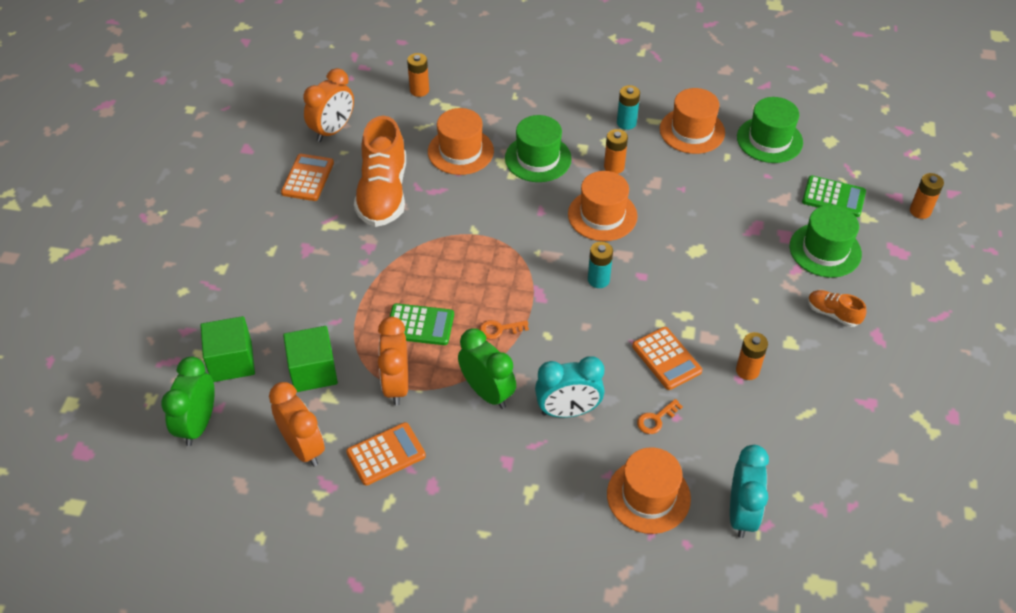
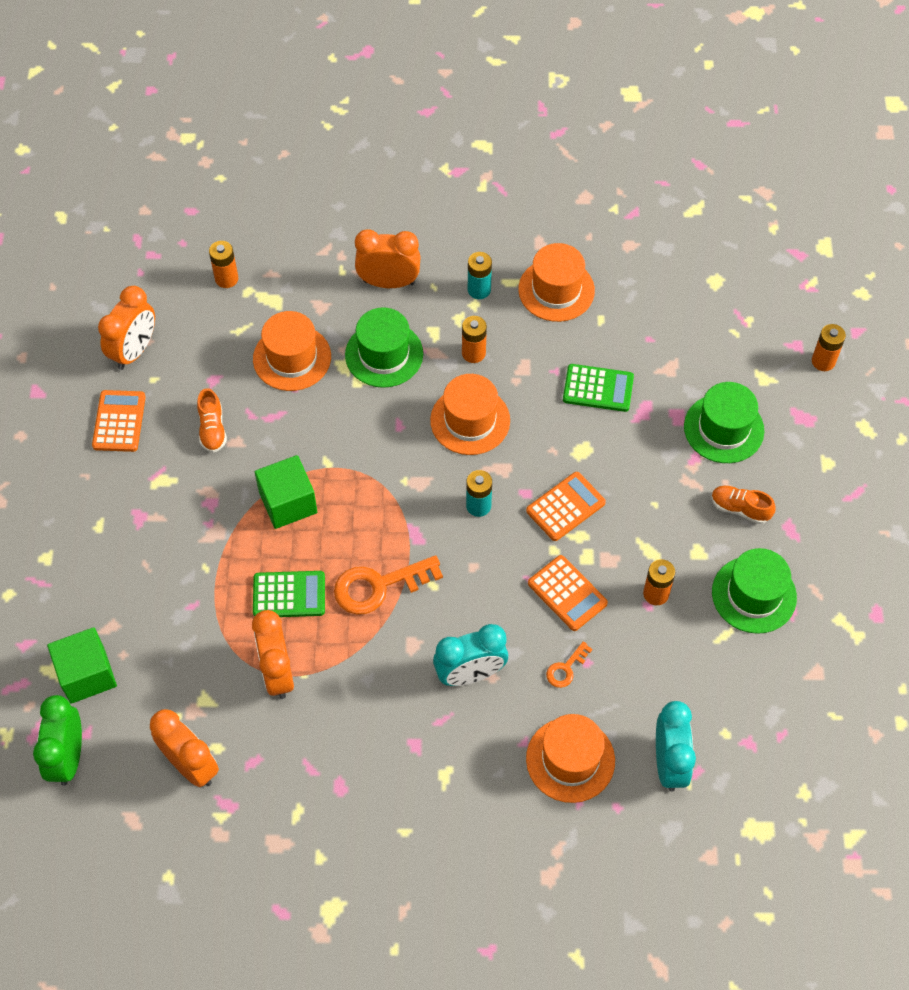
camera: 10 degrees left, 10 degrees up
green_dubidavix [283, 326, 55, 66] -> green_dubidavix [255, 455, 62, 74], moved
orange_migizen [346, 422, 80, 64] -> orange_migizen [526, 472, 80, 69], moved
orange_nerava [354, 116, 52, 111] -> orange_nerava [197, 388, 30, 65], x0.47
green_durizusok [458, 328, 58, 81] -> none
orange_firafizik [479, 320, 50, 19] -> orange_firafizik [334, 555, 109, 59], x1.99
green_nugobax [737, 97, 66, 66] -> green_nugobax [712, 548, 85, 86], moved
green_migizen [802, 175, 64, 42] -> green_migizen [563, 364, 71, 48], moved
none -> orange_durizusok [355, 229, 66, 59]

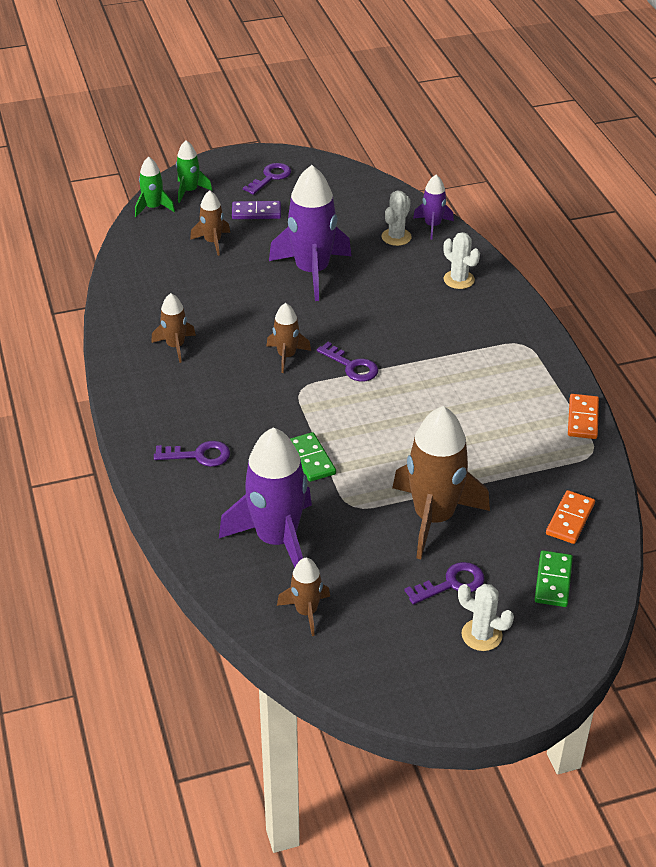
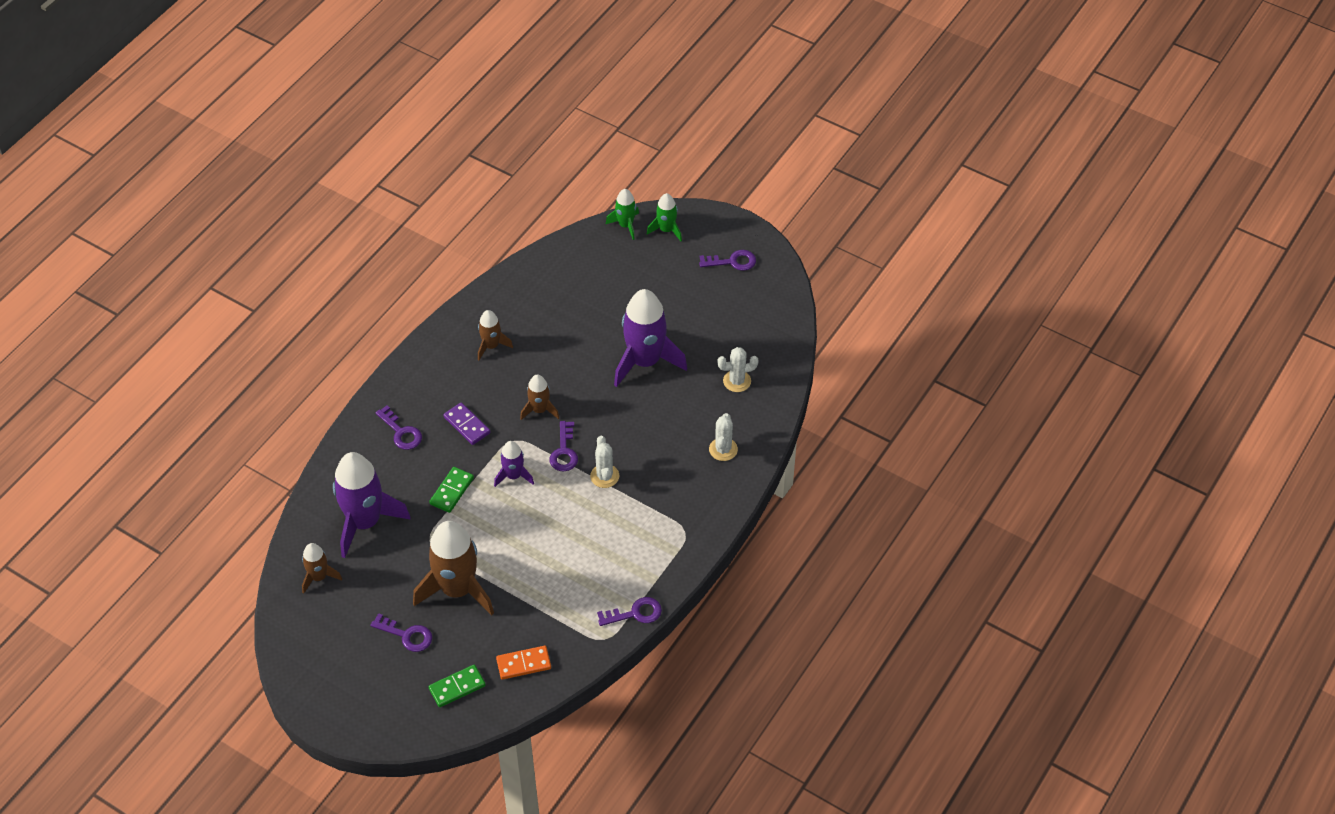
camera: 50 degrees right, 10 degrees up
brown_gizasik [190, 190, 40, 66] -> none
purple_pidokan [232, 201, 49, 18] -> purple_pidokan [444, 402, 46, 43], moved
purple_gizasik [413, 174, 41, 65] -> purple_gizasik [494, 441, 40, 46], moved
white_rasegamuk [458, 584, 56, 67] -> white_rasegamuk [590, 436, 29, 52], moved
orange_pidokan [568, 394, 31, 45] -> purple_firafizik [597, 597, 65, 29]

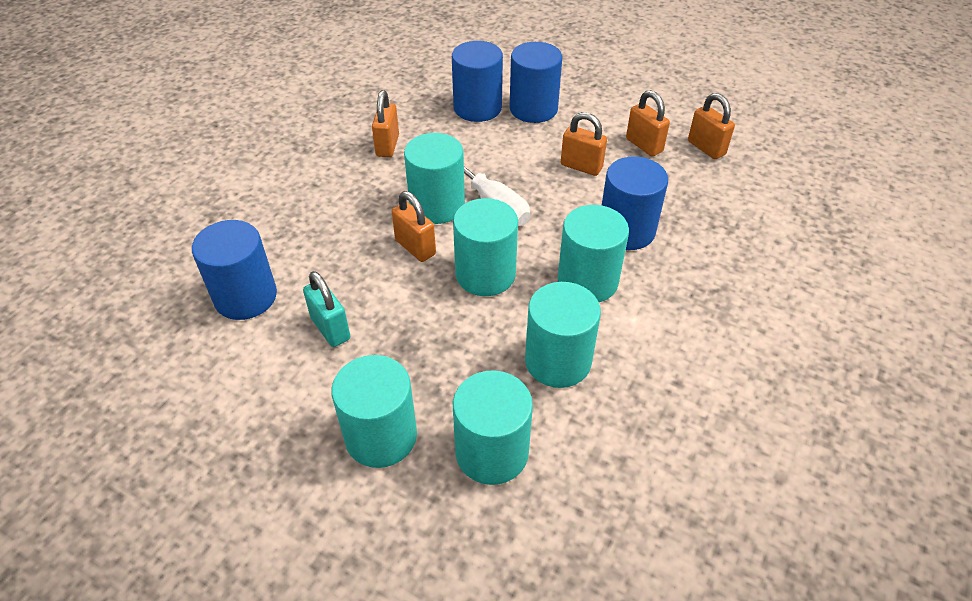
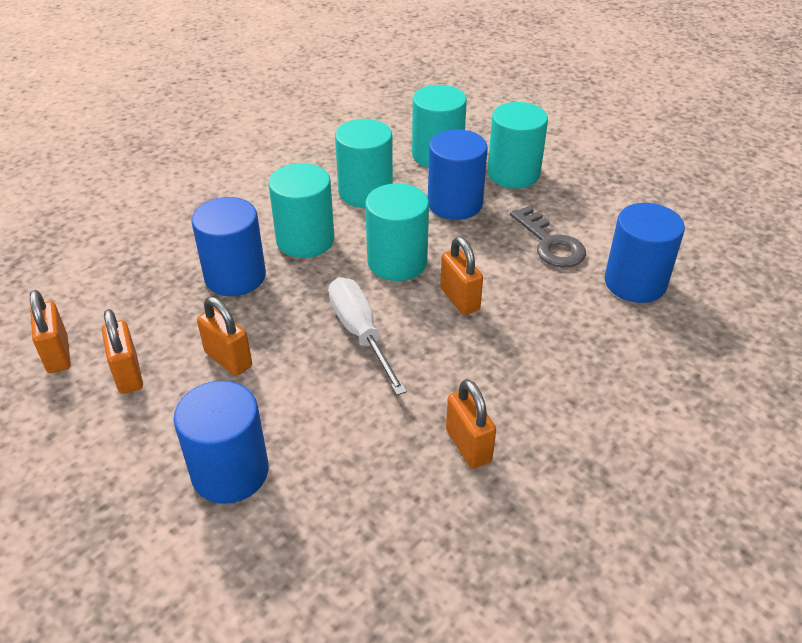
camera: 165 degrees left, 5 degrees down
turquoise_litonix [303, 271, 47, 76] -> grey_firafizik [510, 206, 76, 62]
orange_litonix [372, 90, 27, 67] -> orange_litonix [446, 379, 50, 90], 45 degrees counterclockwise
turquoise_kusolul [404, 133, 61, 91] -> none
blue_kusolul [452, 41, 51, 81] -> blue_kusolul [428, 129, 60, 91], moved

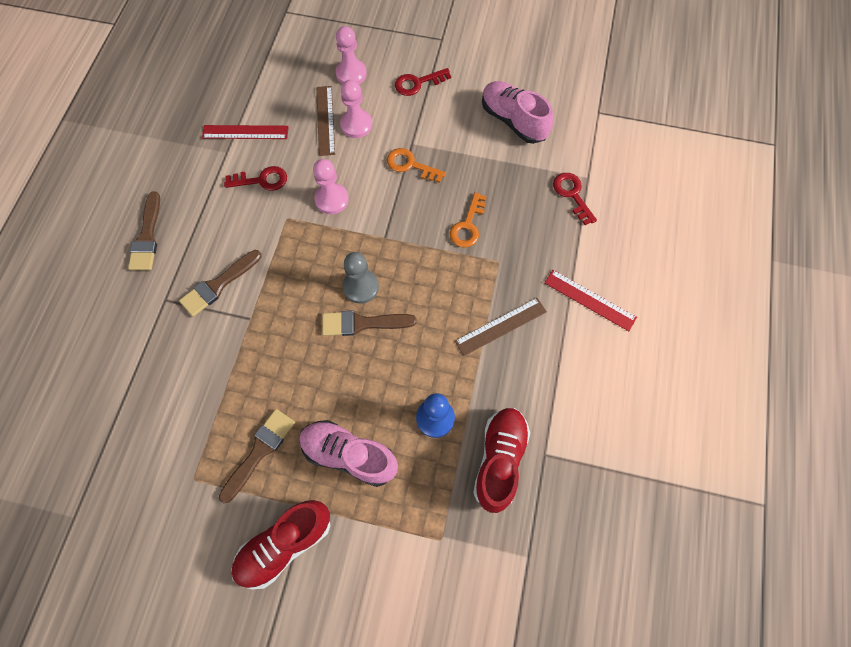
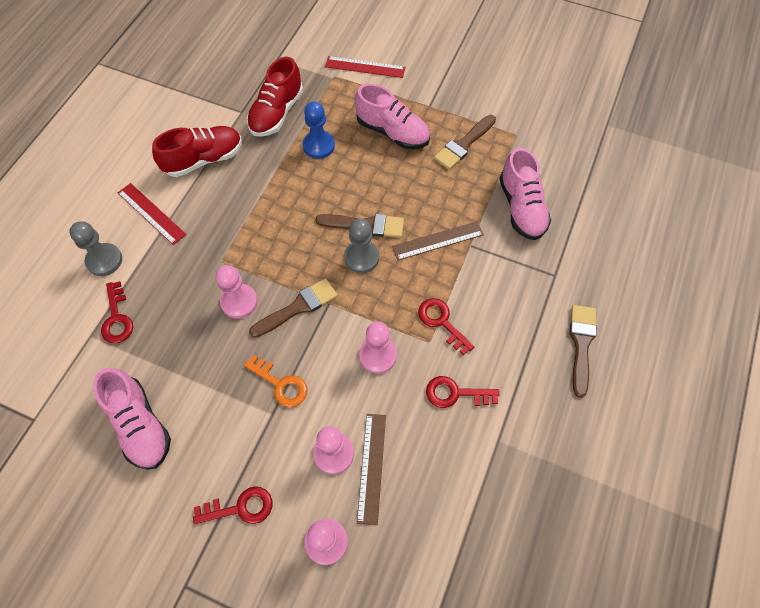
camera: 170 degrees left, 5 degrees down
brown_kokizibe [179, 250, 83, 67] -> brown_kokizibe [249, 278, 89, 60], moved
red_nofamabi [202, 125, 87, 14] -> red_nofamabi [325, 56, 80, 22], moved
red_nerava [231, 500, 100, 89] -> red_nerava [152, 126, 90, 51], moved
orange_firafizik [450, 192, 37, 56] -> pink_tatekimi [216, 265, 42, 54]
brown_nofamabi [455, 298, 92, 58] -> brown_nofamabi [392, 221, 92, 40], moved
none -> grey_tatekimi [69, 221, 53, 55]
none -> red_firafizik [418, 298, 57, 57]
none -> pink_nerava [499, 148, 52, 92]

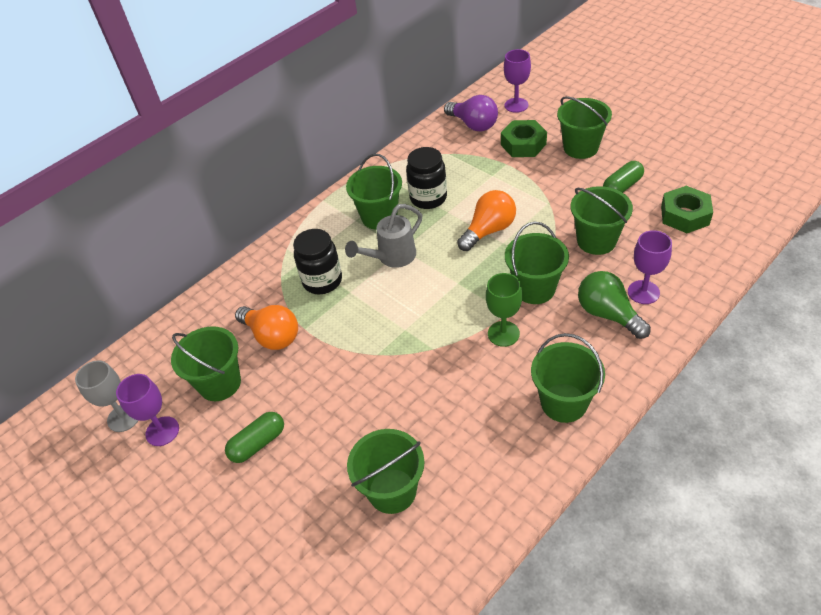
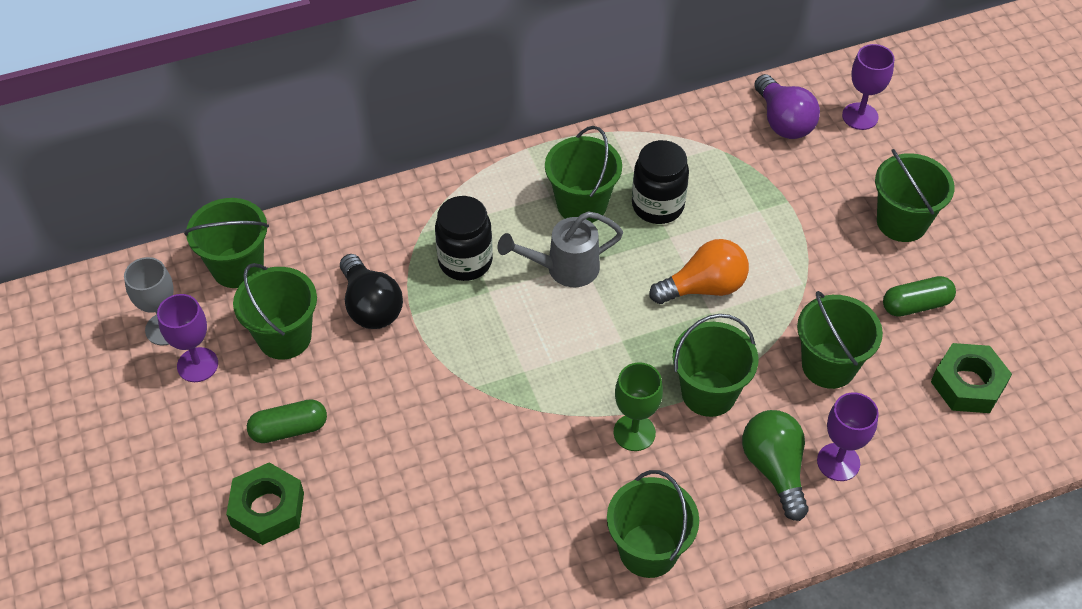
camera: 20 degrees right, 5 degrees up
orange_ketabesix [235, 305, 63, 45] -> black_ketabesix [340, 254, 63, 75]
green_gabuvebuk [347, 429, 77, 85] -> green_gabuvebuk [184, 198, 85, 90], moved
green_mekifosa [501, 120, 46, 37] -> green_mekifosa [226, 462, 78, 83], moved

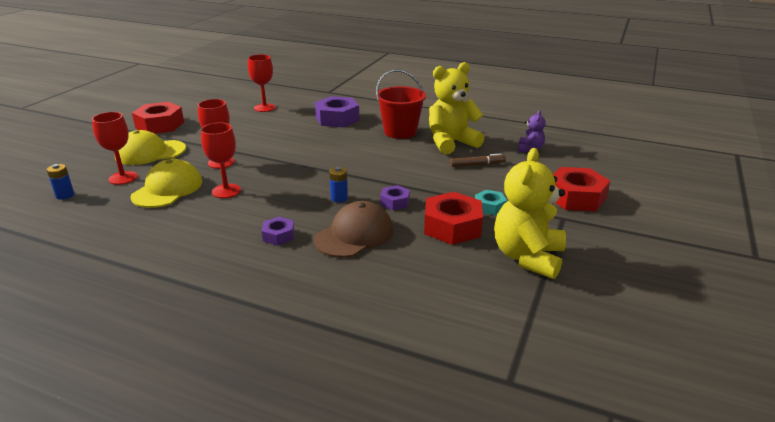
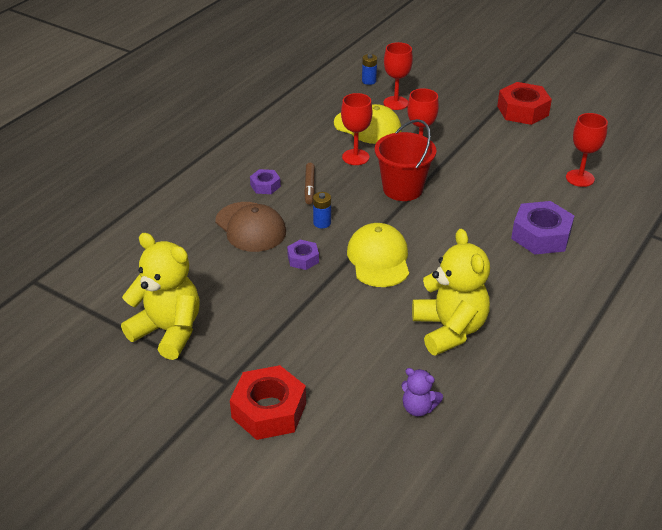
camera: 100 degrees right, 10 degrees up
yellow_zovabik [115, 130, 71, 35] -> yellow_zovabik [347, 223, 62, 64], moved
red_gabuvebuk [376, 69, 50, 70] -> red_gabuvebuk [375, 119, 61, 82], moved
red_mekifosa [424, 192, 59, 53] -> none
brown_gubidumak [450, 153, 56, 14] -> brown_gubidumak [304, 163, 11, 42], moved
turquoise_mekifosa [475, 190, 32, 25] -> none

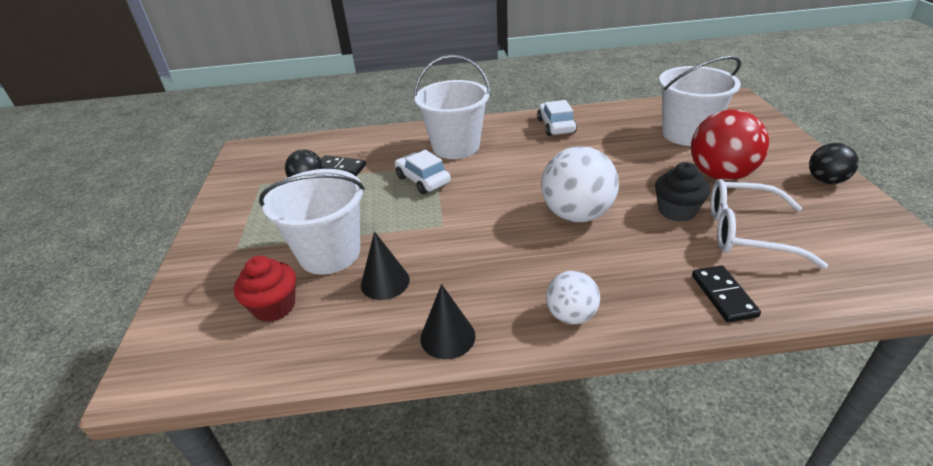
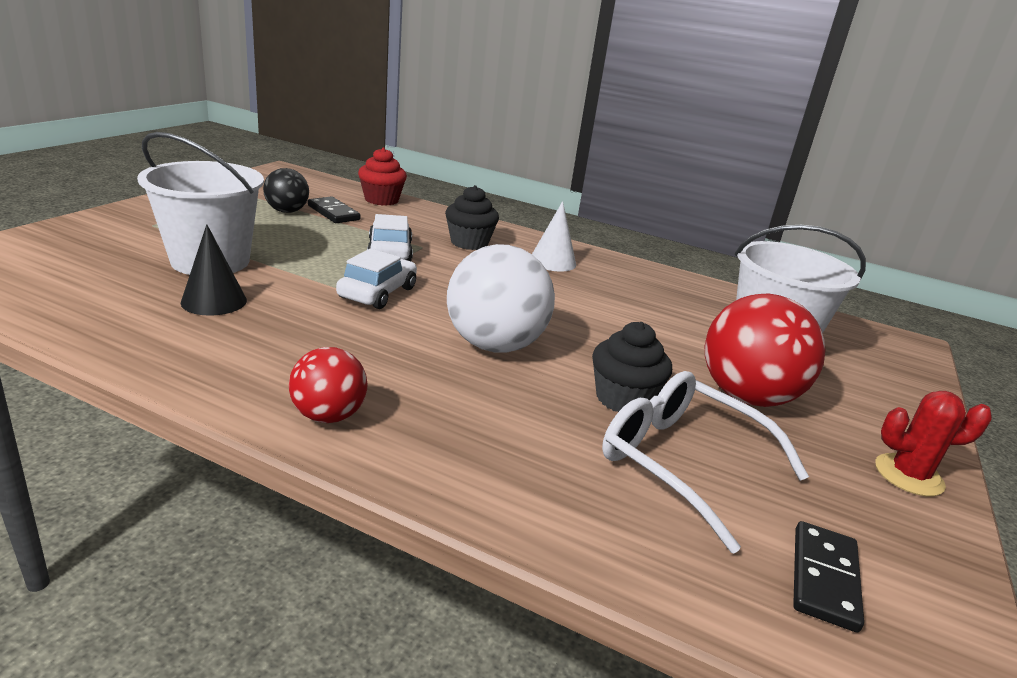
camera: 25 degrees right, 10 degrees down
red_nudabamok [234, 256, 62, 66] -> red_nudabamok [358, 147, 49, 59], moved
white_gabuvebuk [414, 55, 77, 104] -> black_nudabamok [445, 185, 54, 65]
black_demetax [421, 284, 54, 75] -> none
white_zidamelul [537, 100, 40, 36] -> white_zidamelul [336, 248, 81, 61], moved
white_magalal [546, 271, 54, 53] -> red_magalal [289, 347, 79, 76]
black_pidokan [692, 265, 69, 58] -> black_pidokan [793, 521, 71, 112], moved
black_magalal [809, 143, 50, 41] -> red_rasegamuk [875, 391, 117, 106]
none -> white_demetax [532, 201, 44, 71]

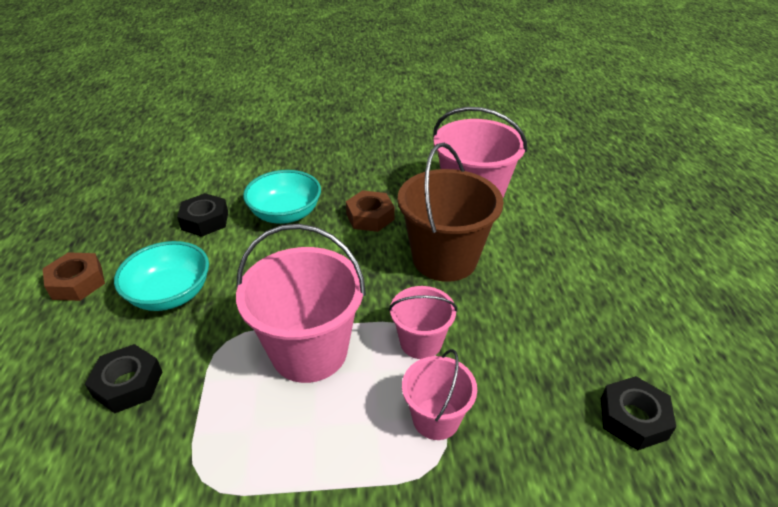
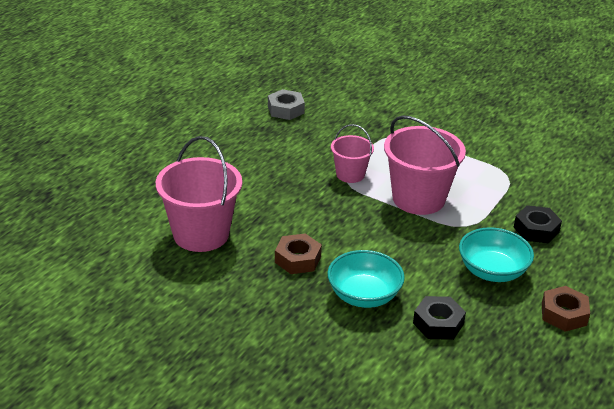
camera: 145 degrees left, 5 degrees down
brown_gabuvebuk [398, 143, 105, 139] -> none
pink_gabuvebuk [402, 349, 75, 91] -> none
black_mekifosa [601, 376, 75, 74] -> grey_mekifosa [268, 89, 37, 31]

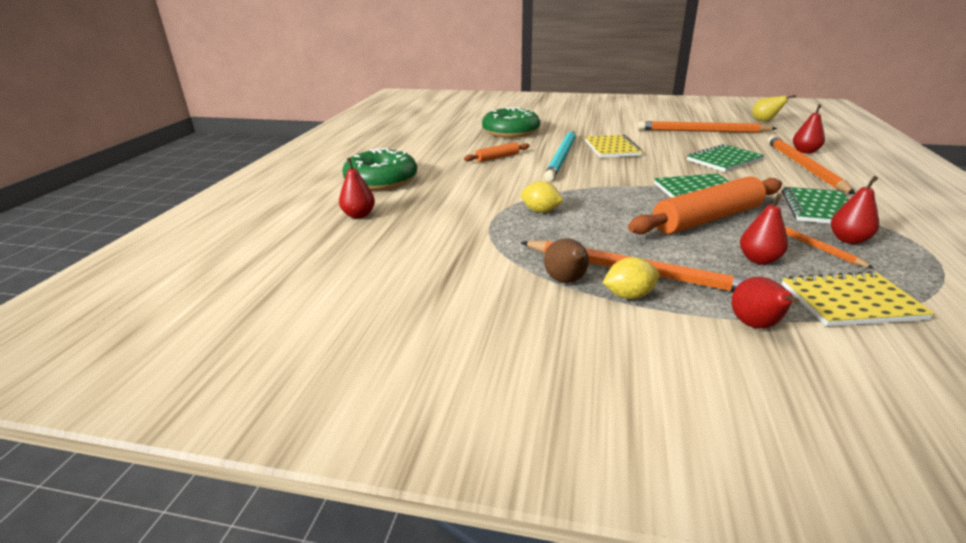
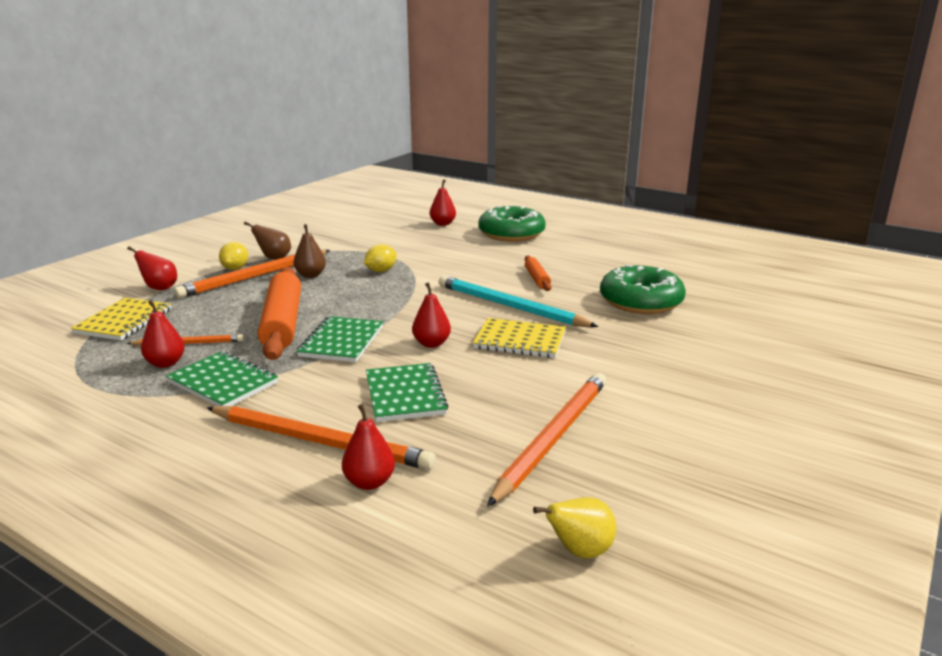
camera: 110 degrees right, 5 degrees down
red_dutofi [740, 193, 48, 72] -> red_dutofi [412, 282, 39, 66], moved
none -> brown_dutofi [293, 224, 33, 54]

